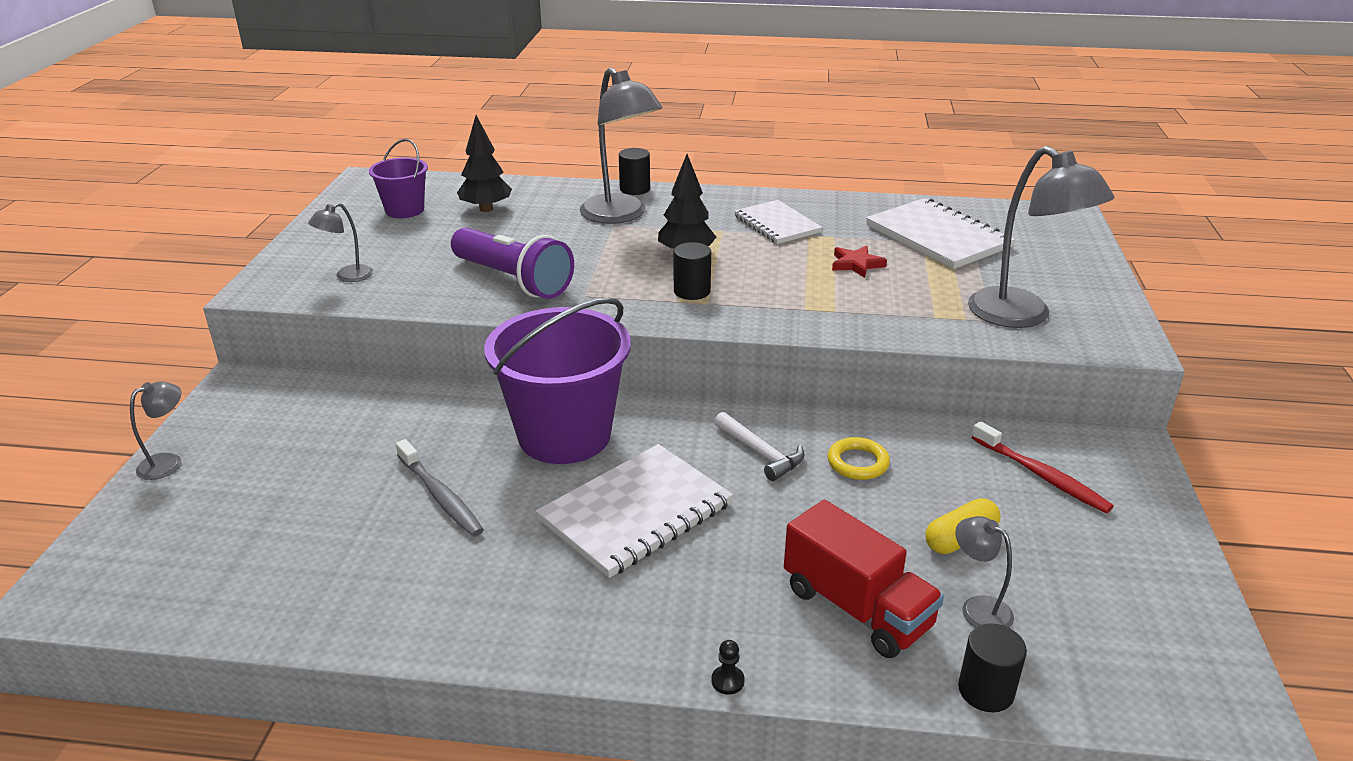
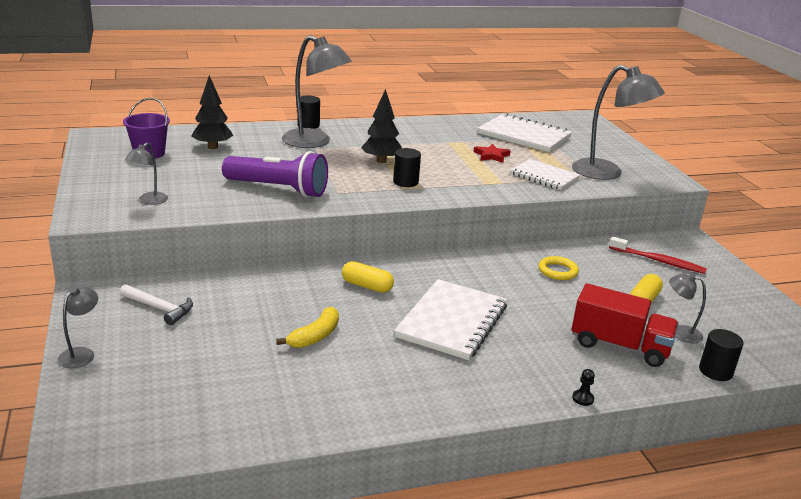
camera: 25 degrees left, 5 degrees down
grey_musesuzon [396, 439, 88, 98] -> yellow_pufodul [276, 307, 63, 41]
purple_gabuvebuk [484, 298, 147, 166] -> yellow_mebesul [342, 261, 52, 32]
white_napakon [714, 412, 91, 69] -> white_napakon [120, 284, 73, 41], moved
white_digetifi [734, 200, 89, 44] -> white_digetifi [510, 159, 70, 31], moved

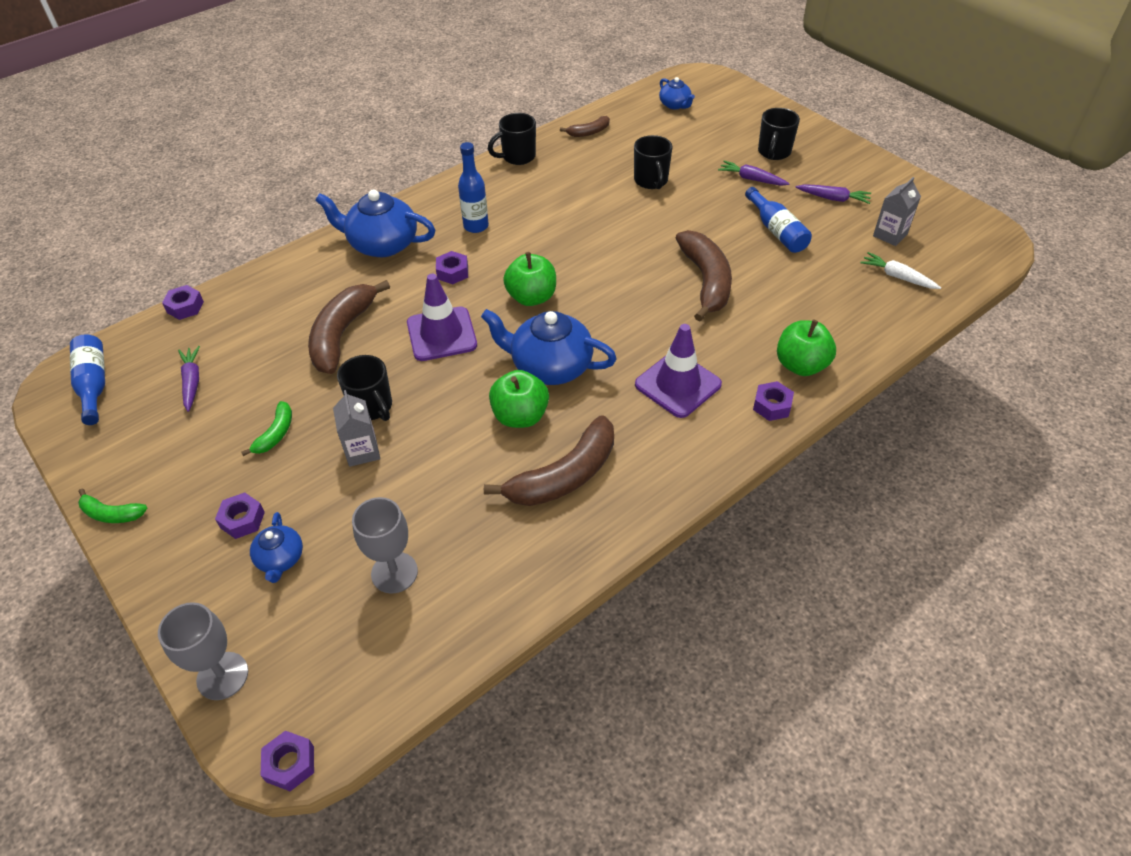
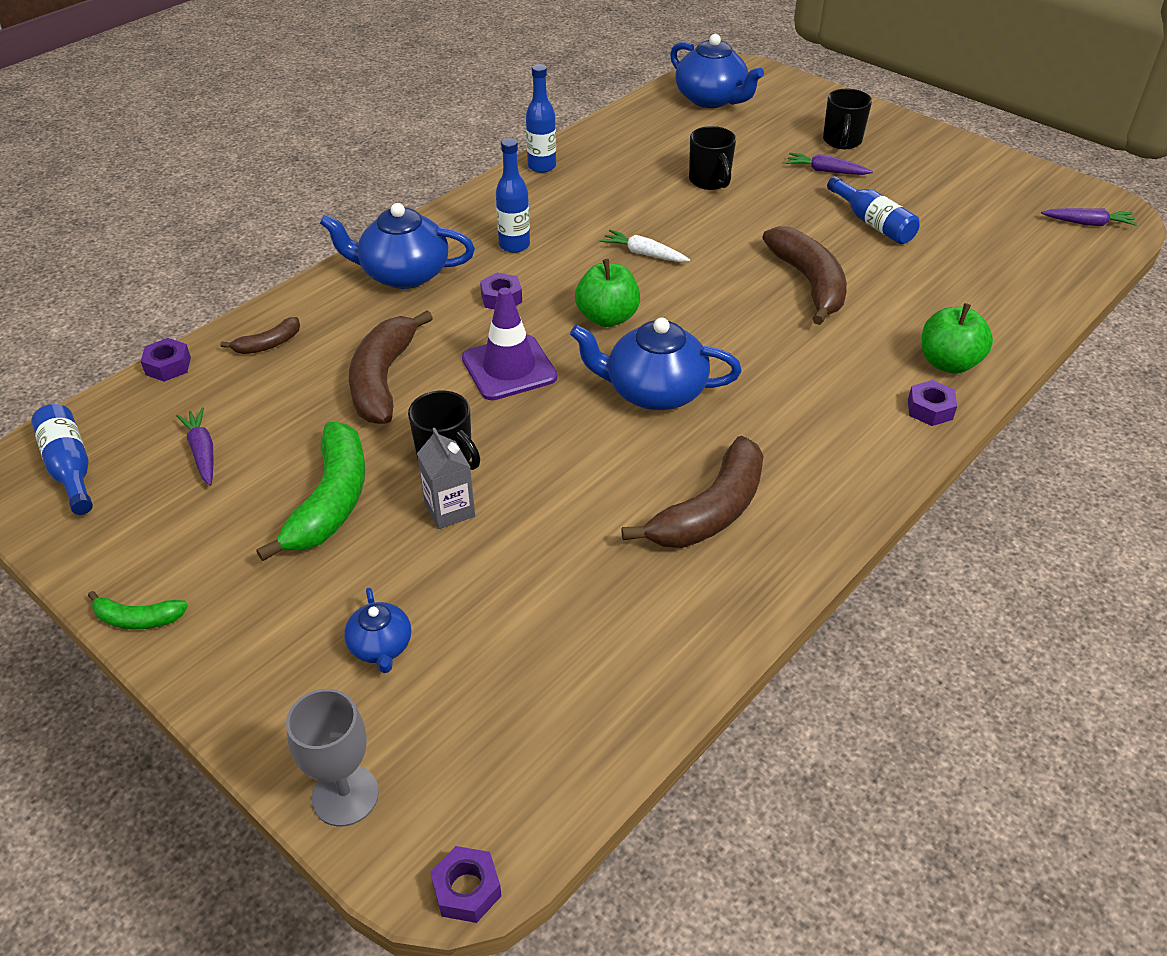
camera: 10 degrees left, 5 degrees down
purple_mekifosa [215, 492, 50, 47] -> none
green_pufodul [241, 401, 51, 55] -> green_pufodul [256, 422, 109, 139], x1.99
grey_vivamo [352, 497, 66, 97] -> none
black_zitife [488, 113, 48, 52] -> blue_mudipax [526, 64, 30, 109]
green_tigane [489, 370, 60, 58] -> none
brown_pufodul [560, 116, 50, 21] -> brown_pufodul [220, 317, 80, 37], moved
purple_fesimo [635, 324, 87, 94] -> none
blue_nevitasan [659, 77, 36, 33] -> blue_nevitasan [670, 34, 94, 74], x1.89
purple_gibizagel [795, 184, 76, 20] -> purple_gibizagel [1041, 208, 96, 18], moved
white_gibizagel [860, 252, 81, 37] -> white_gibizagel [600, 230, 90, 32], moved
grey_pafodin [873, 177, 48, 69] -> none

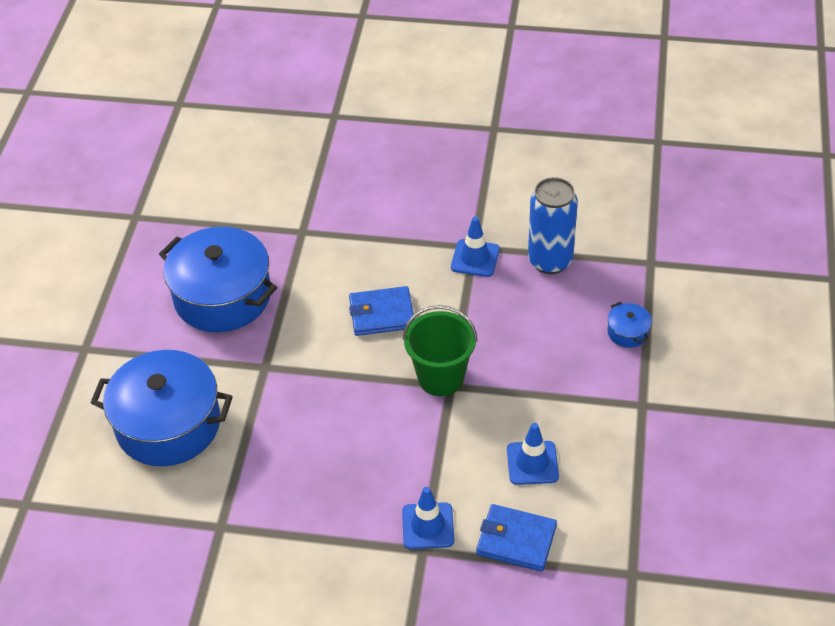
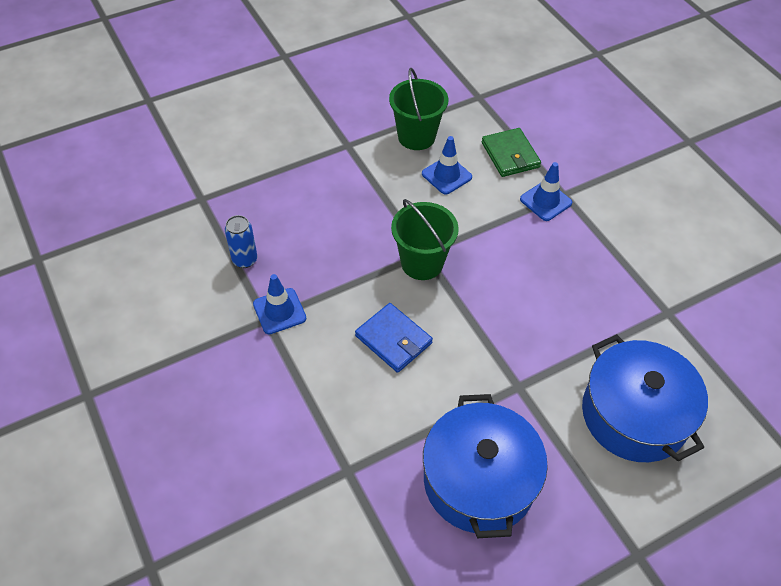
camera: 130 degrees left, 5 degrees up
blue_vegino [476, 504, 81, 68] -> green_vegino [482, 128, 59, 49]
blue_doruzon [528, 177, 50, 97] -> blue_doruzon [225, 215, 32, 53], x0.59
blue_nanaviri [608, 302, 44, 46] -> none
none -> green_gabuvebuk [389, 68, 59, 82]

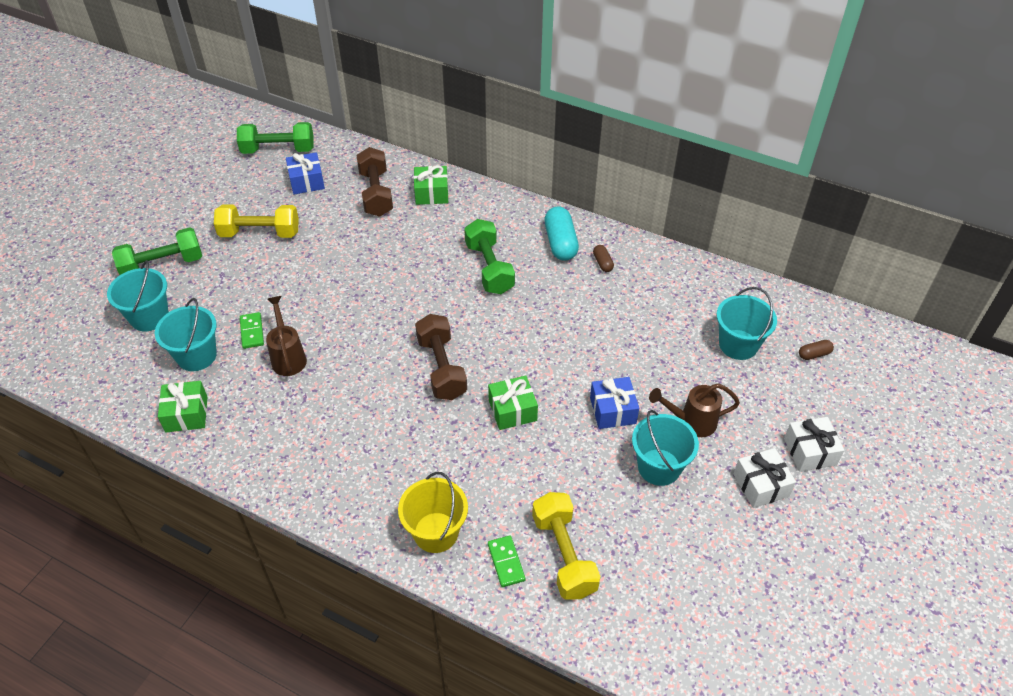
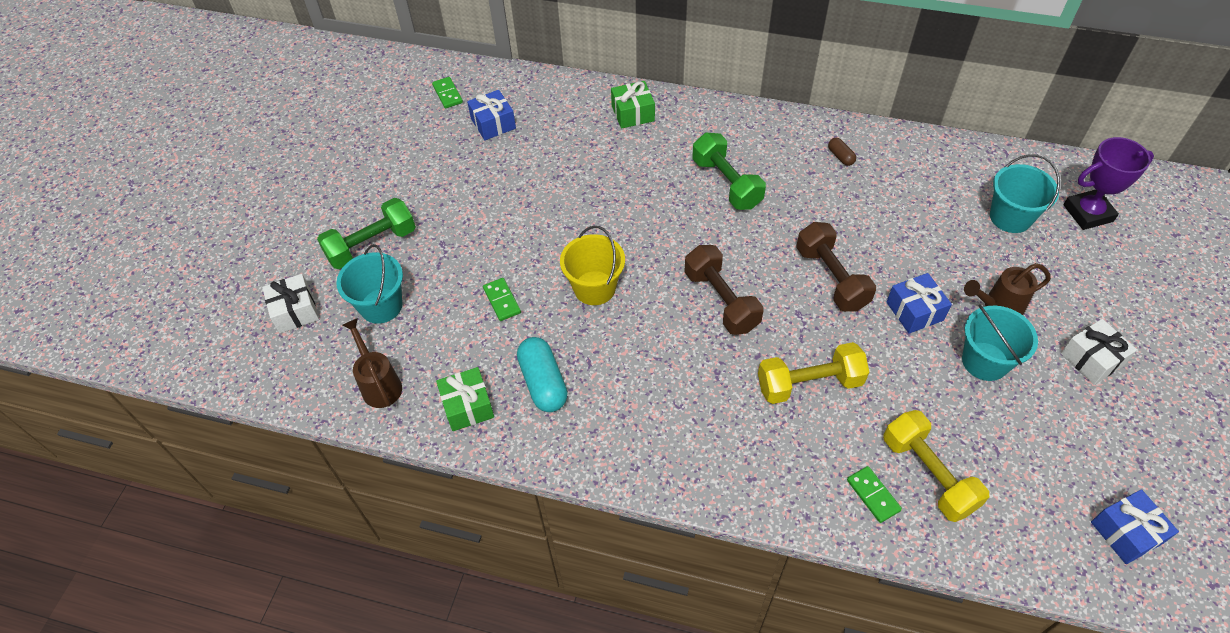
camera: 10 degrees left, 5 degrees up
turquoise_gabuvebuk [155, 298, 62, 73] -> none
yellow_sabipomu [214, 204, 85, 34] -> yellow_sabipomu [758, 342, 111, 62], moved
green_sabipomu [237, 122, 77, 32] -> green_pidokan [432, 77, 31, 31]
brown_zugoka [266, 296, 41, 80] -> brown_zugoka [342, 318, 60, 90], moved
brown_sabipomu [356, 147, 37, 70] -> brown_sabipomu [796, 222, 80, 90], moved
yellow_gabuvebuk [398, 472, 70, 81] -> yellow_gabuvebuk [560, 226, 65, 79], moved
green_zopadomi [488, 375, 50, 55] -> none
turquoise_mebesul [544, 207, 35, 53] -> turquoise_mebesul [517, 337, 51, 75], moved
white_zopadomi [784, 417, 60, 55] -> white_zopadomi [262, 274, 57, 59], moved
brown_mebesul [799, 340, 35, 20] -> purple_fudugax [1063, 137, 91, 93]
none -> blue_zopadomi [1091, 489, 88, 75]

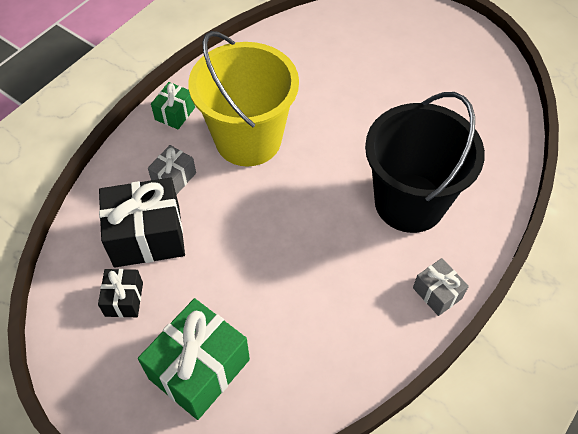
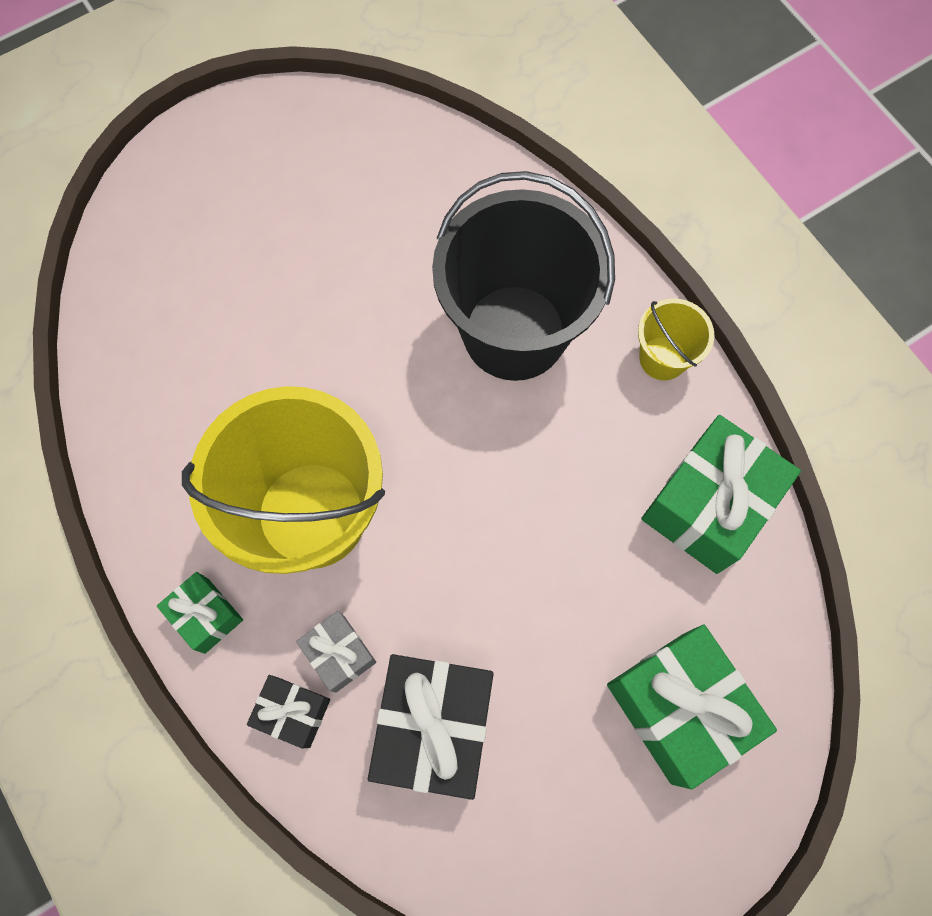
camera: 70 degrees left, 15 degrees up
black_zopadomi [98, 269, 45, 49] -> black_zopadomi [247, 675, 83, 74], moved
grey_zopadomi [413, 258, 56, 58] -> yellow_gabuvebuk [638, 299, 76, 81]
none -> green_zopadomi [641, 415, 160, 159]

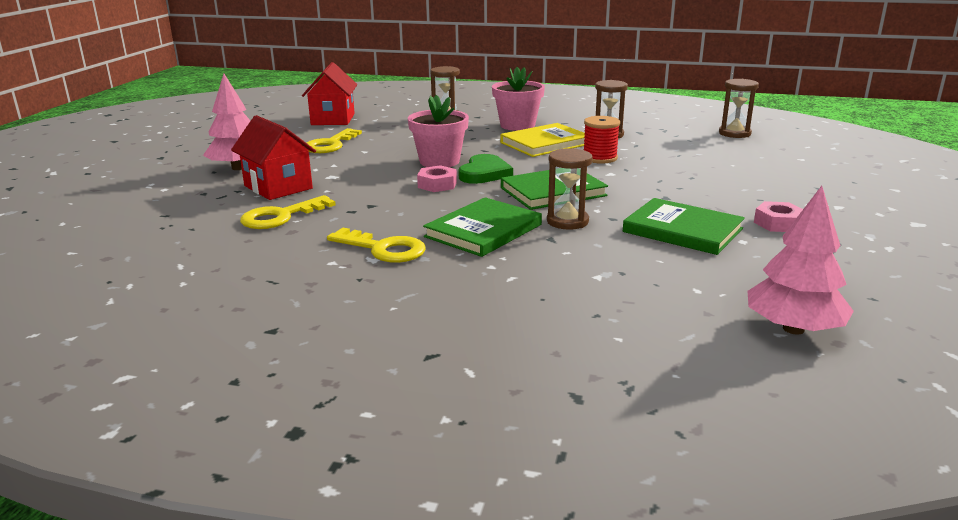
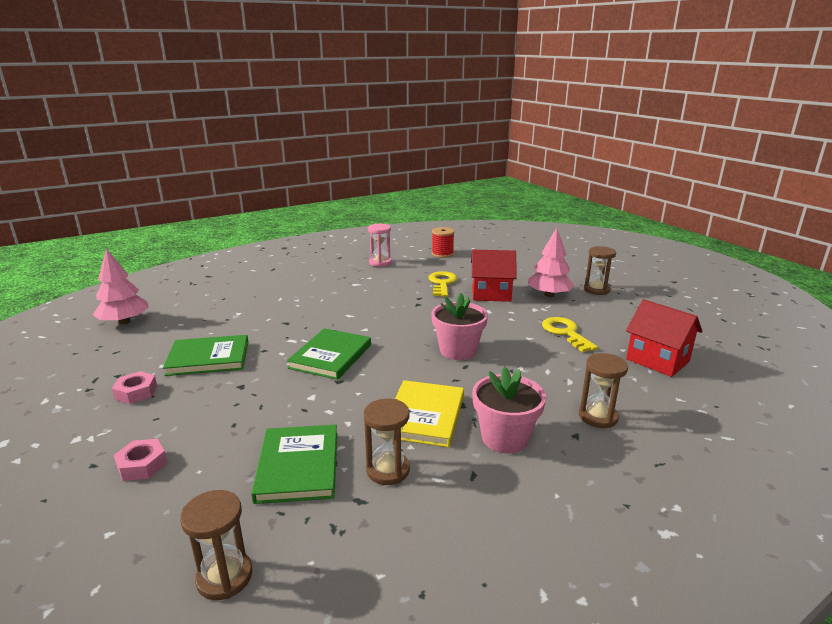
camera: 135 degrees right, 0 degrees up
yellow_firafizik [327, 228, 99, 35] -> none
pink_mekifosa [417, 165, 40, 27] -> pink_mekifosa [114, 439, 53, 42], moved
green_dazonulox [423, 197, 119, 60] -> green_dazonulox [251, 425, 86, 79], moved
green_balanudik [458, 154, 55, 30] -> none
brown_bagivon [547, 148, 46, 82] -> brown_bagivon [584, 246, 32, 49], moved
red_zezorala [584, 116, 36, 48] -> red_zezorala [432, 227, 23, 31], moved
none -> pink_bagivon [368, 224, 24, 43]

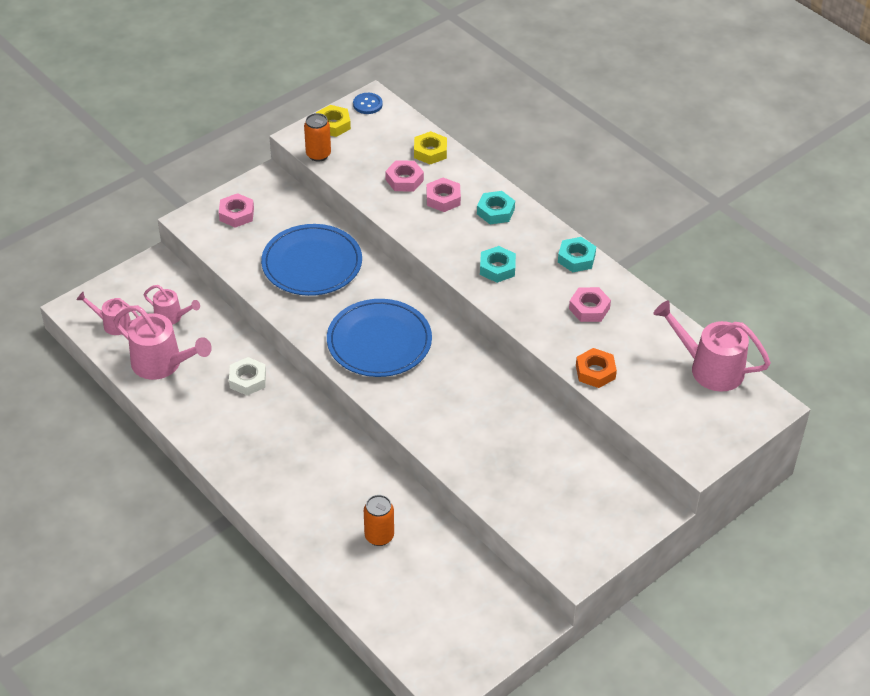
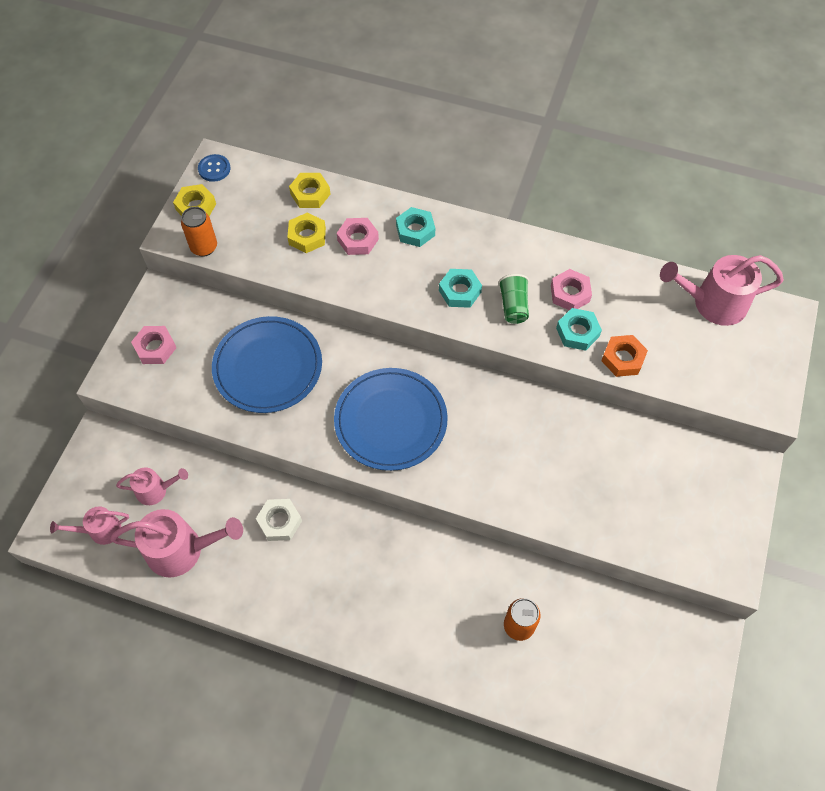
camera: 30 degrees left, 15 degrees up
pink_mekifosa [385, 160, 39, 32] -> yellow_mekifosa [287, 212, 39, 41]
turquoise_mekifosa [558, 237, 38, 35] -> turquoise_mekifosa [556, 308, 46, 43], moved
none -> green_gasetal [498, 274, 31, 50]

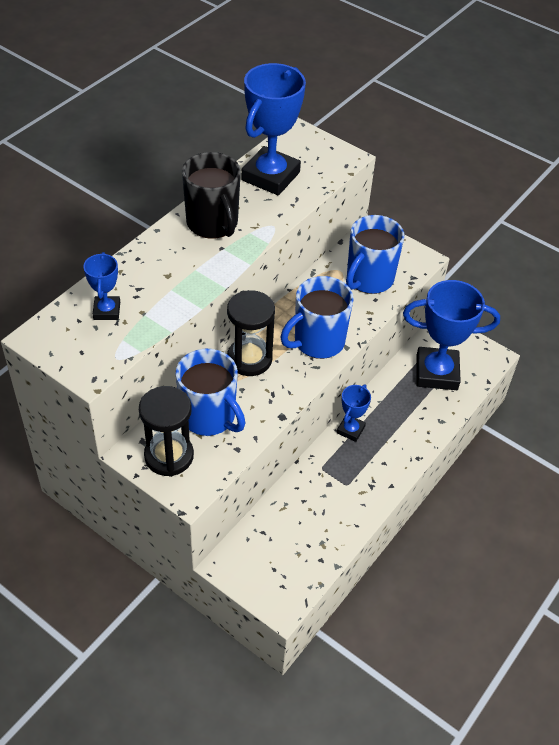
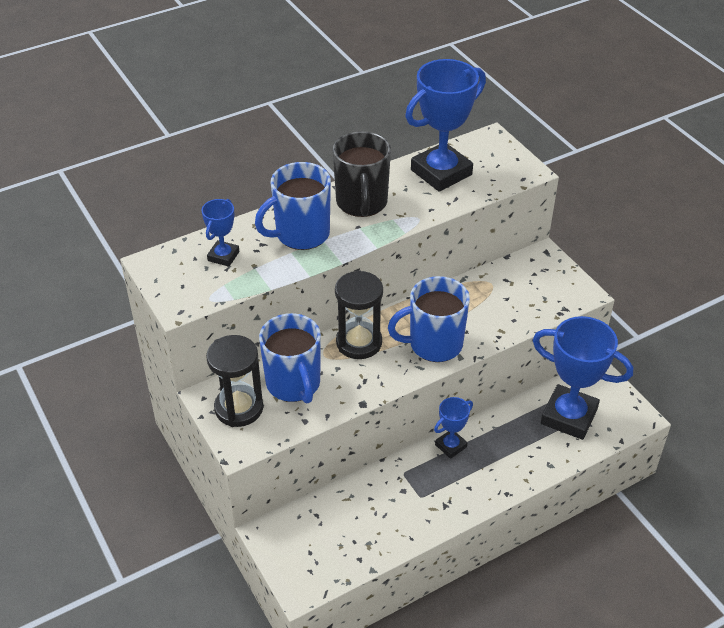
camera: 25 degrees right, 5 degrees down
blue_zitife [346, 215, 58, 79] -> blue_zitife [255, 162, 76, 88], moved

